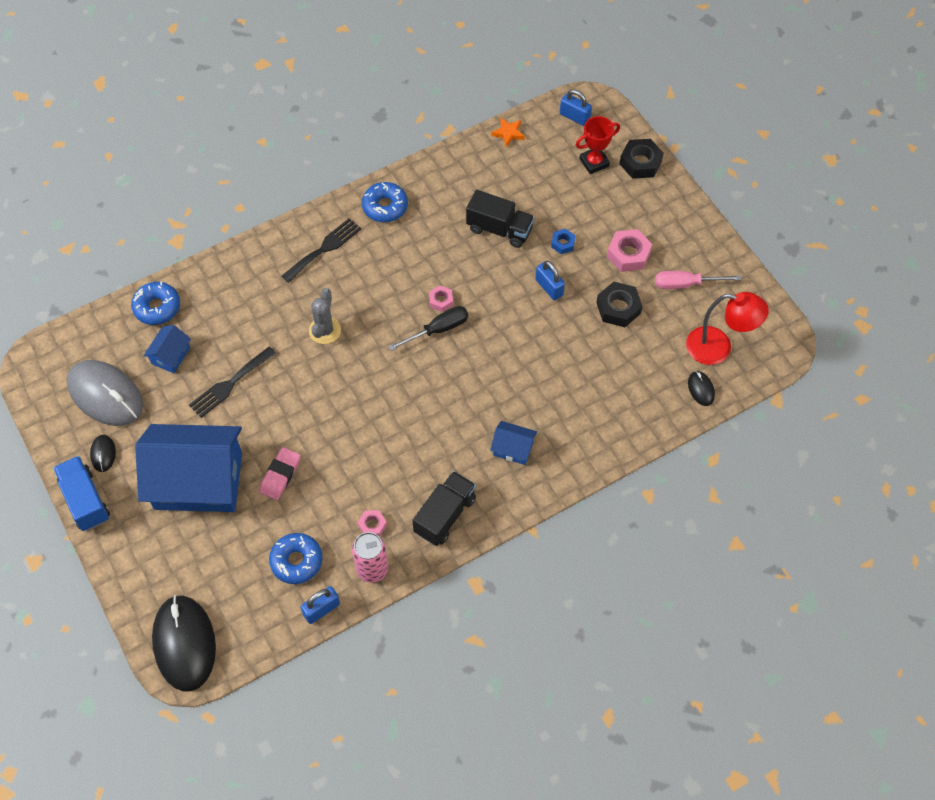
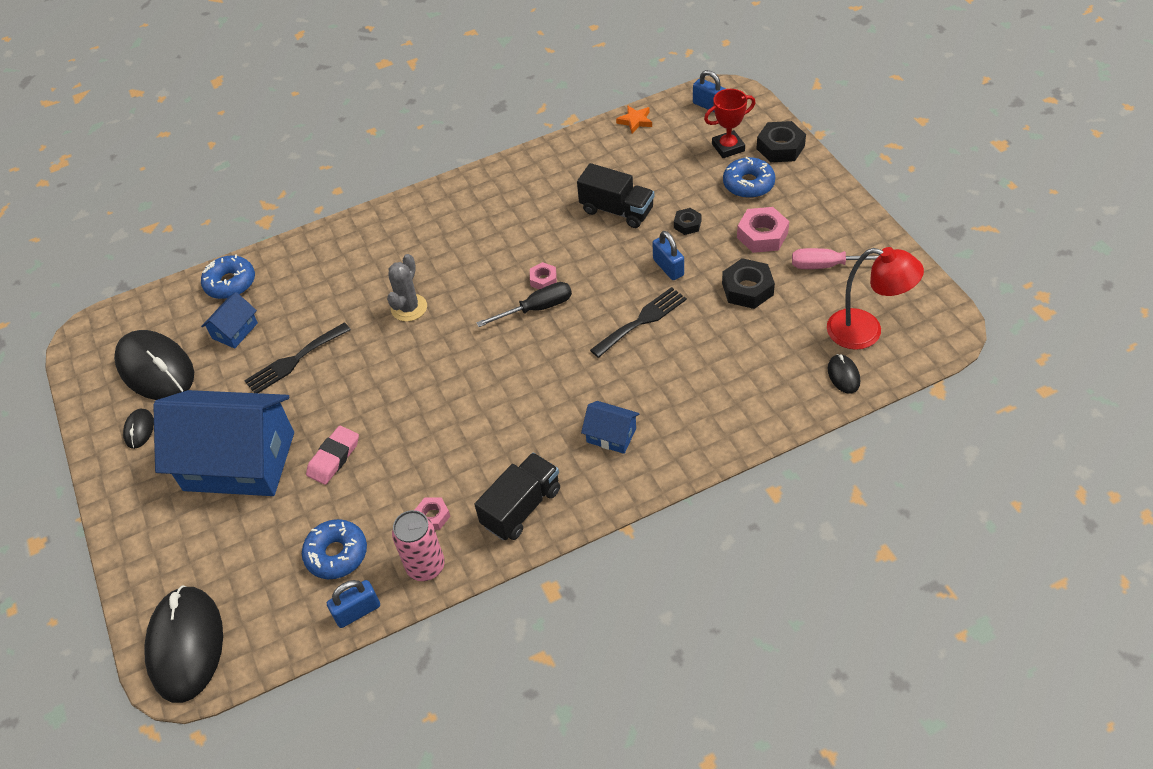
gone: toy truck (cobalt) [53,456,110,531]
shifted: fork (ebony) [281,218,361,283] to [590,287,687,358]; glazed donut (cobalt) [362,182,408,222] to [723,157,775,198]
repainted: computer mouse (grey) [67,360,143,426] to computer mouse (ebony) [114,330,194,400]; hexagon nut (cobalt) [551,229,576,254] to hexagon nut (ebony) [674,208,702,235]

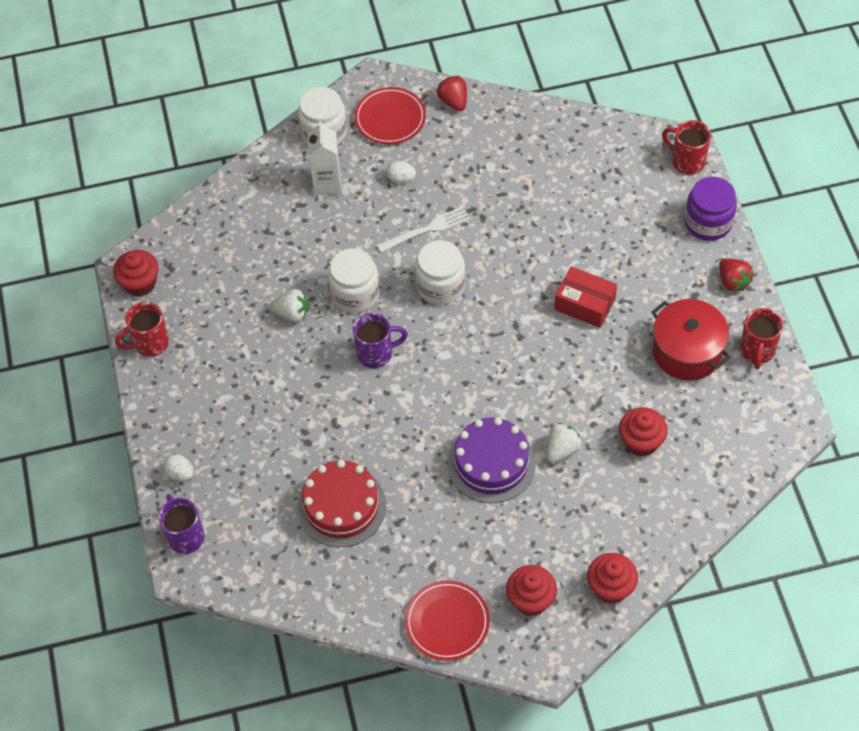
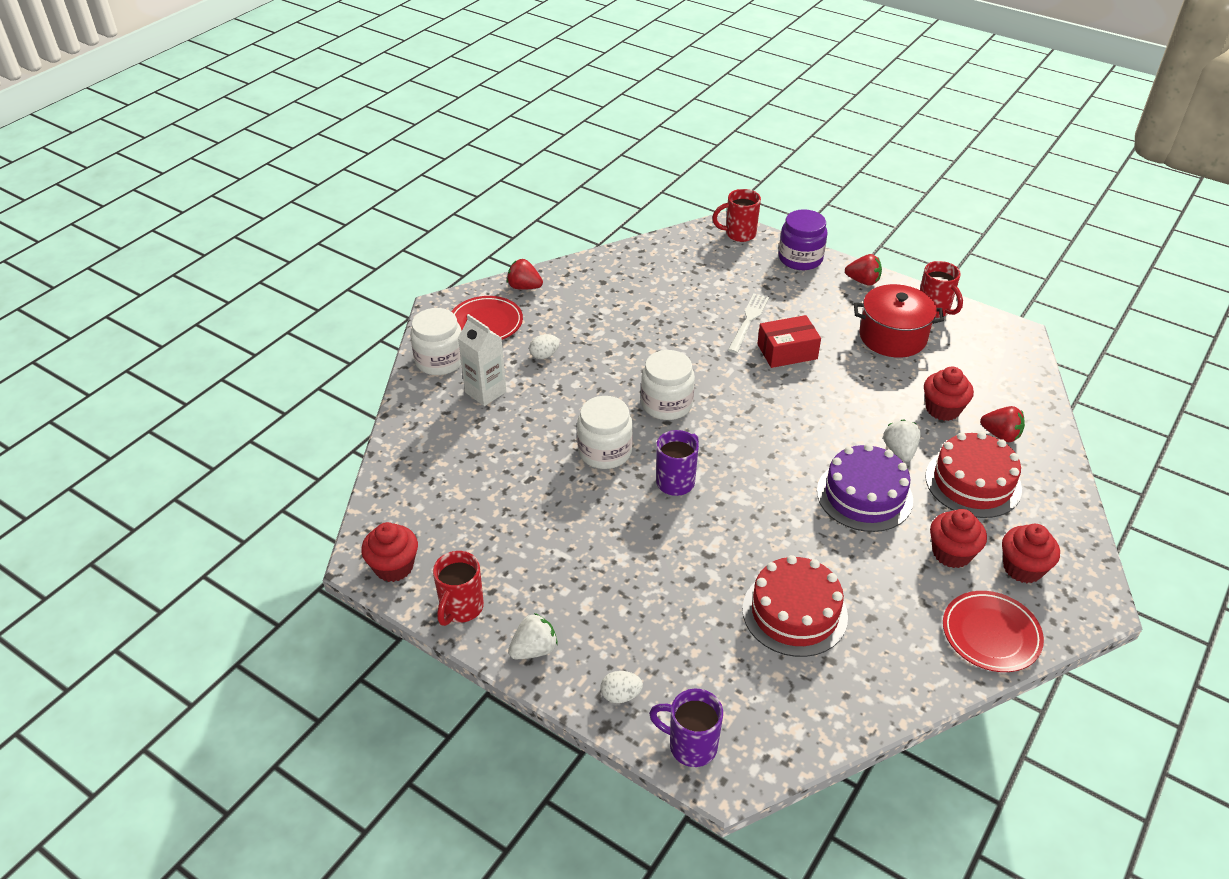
new: cake (red) [925,432,1022,518]; berry (red) [980,406,1025,442]
shifted: berry (snow-white) [270,289,308,322] to [508,613,558,659]; fork (snow-white) [377,207,470,252] to [728,294,769,353]; fairy cake (red) [587,553,638,604] to [930,509,987,568]

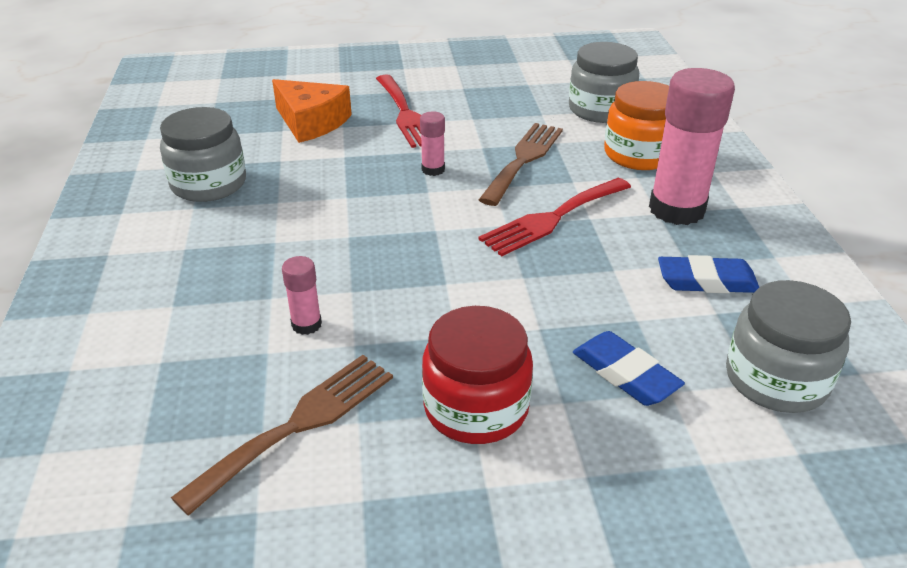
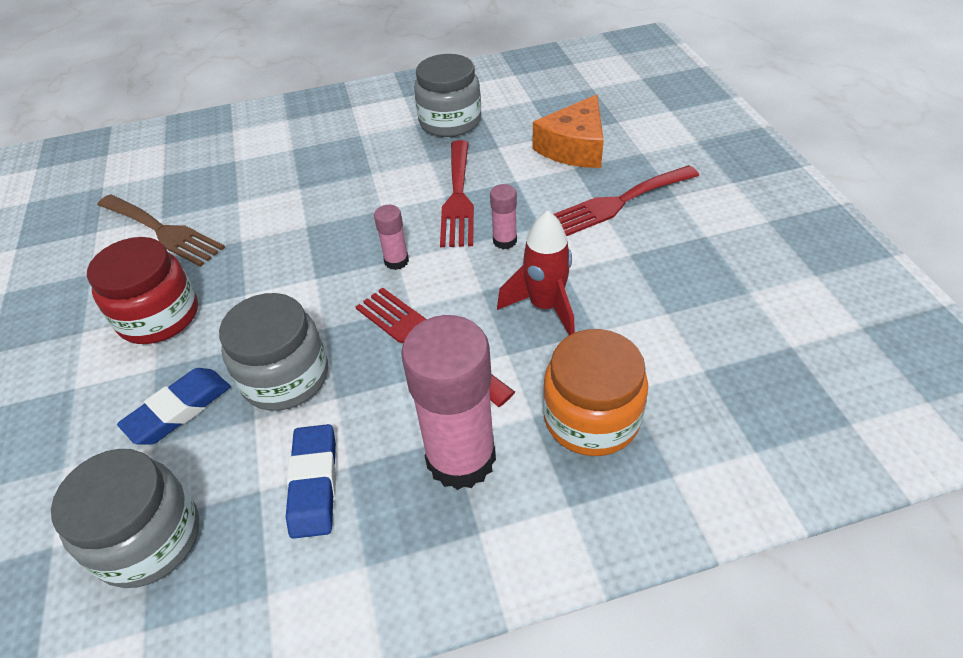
new: fork (red) [440,140,474,247]
shifted: jar (grey) [569,42,639,123] to [219,293,328,411]; glue (rose-pink) [282,256,322,335] to [374,205,409,270]
swapped: fork (dark brown) [479,123,563,206] to toy rocket (red) [497,210,575,335]

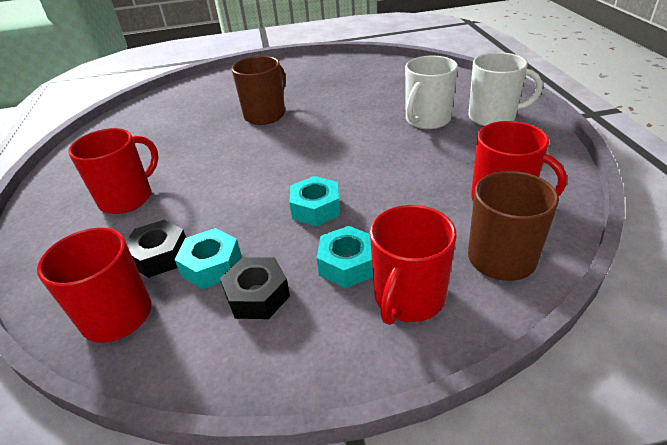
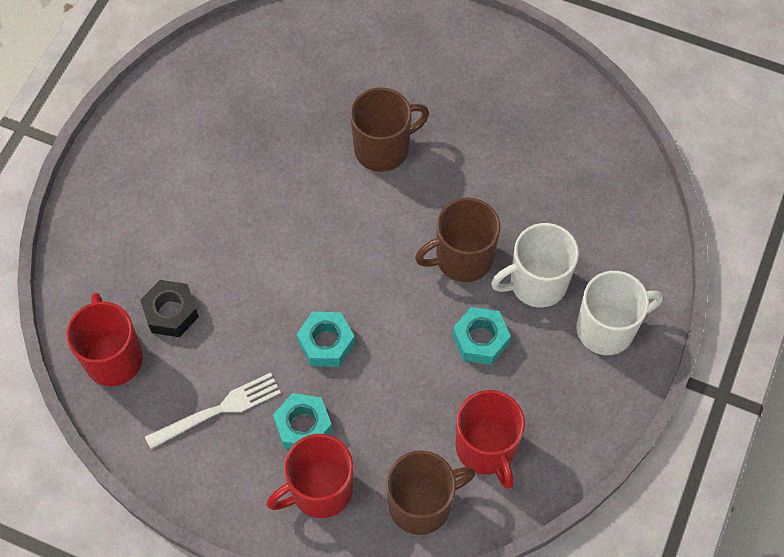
gone: coffee mug (red) [68,128,159,214]
new: coffee mug (dark brown) [415,198,500,282]
shifted: hexagon nut (turquoise) [175,228,241,289] to [452,307,511,365]
swapped: hexagon nut (ebony) [220,257,290,319] to fork (snow-white) [145,373,281,449]
rotated: coffee mug (snow-white) [468,52,543,126] = [576,271,663,355] 60 degrees counterclockwise

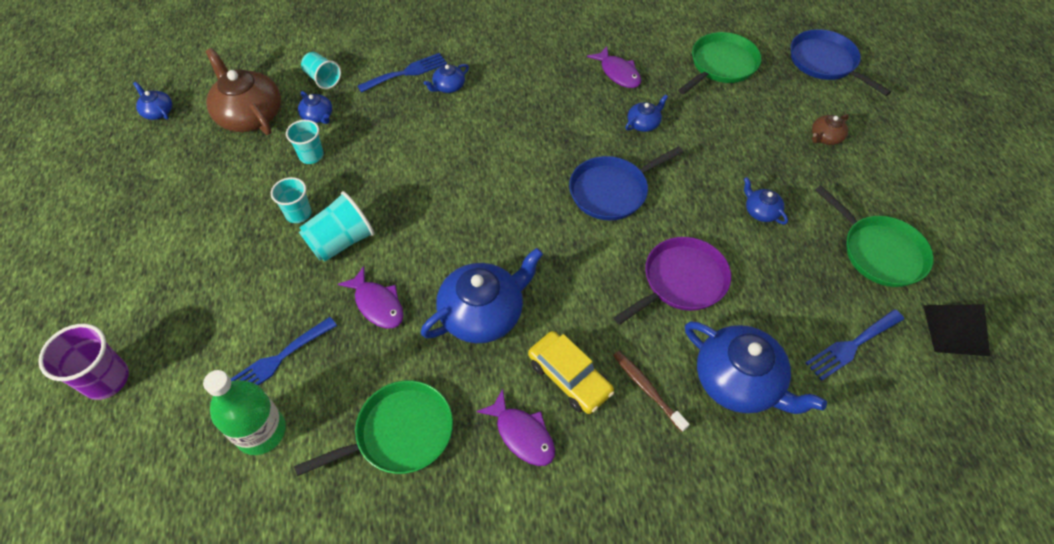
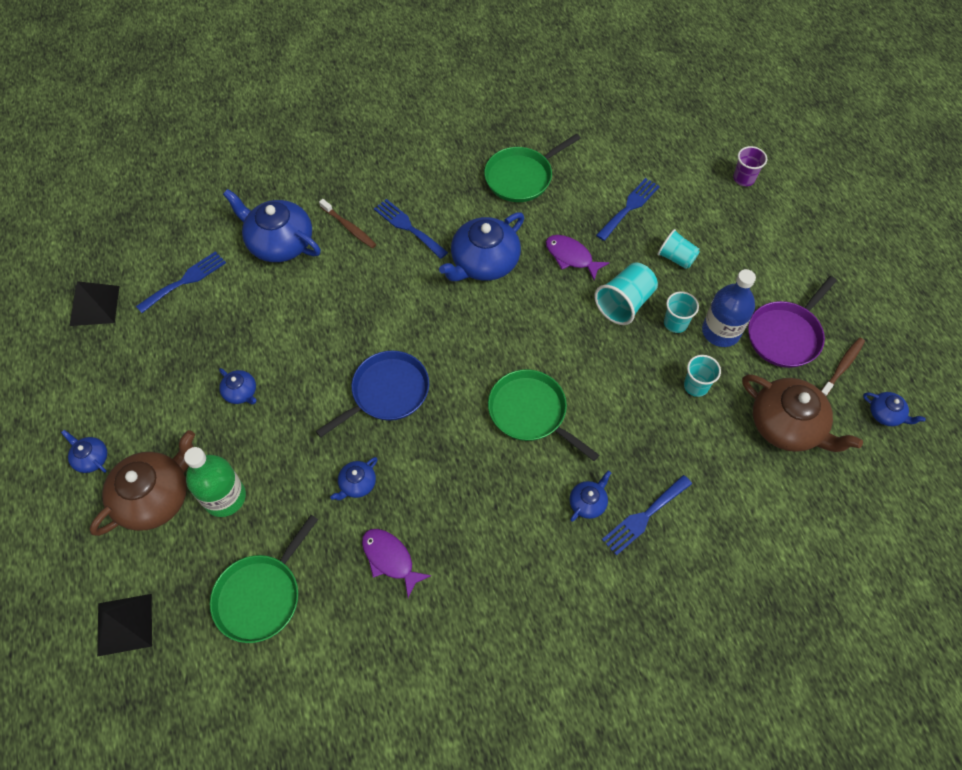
gone: fish (purple) [476,389,555,466]
new: flask (cobalt) [702,269,756,347]; dental brush (dark brown) [821,338,865,396]
shifted: tea pot (cobalt) [298,91,332,124] to [61,430,107,473]; flask (green) [203,370,286,455] to [184,447,246,517]; pan (green) [815,185,934,287] to [488,369,599,461]; tumbler (turquoise) [301,52,341,89] to [657,229,700,269]; pan (purple) [613,237,731,325] to [748,276,837,368]
swapped: pan (cobalt) [791,29,891,96] to pyramid (ebony) [97,594,152,657]; toy car (golden) [528,331,614,414] to fork (cobalt) [374,199,448,259]
scaled: tea pot (dark brown) [812,114,849,145] = [90,430,195,536] x2.09; tumbler (purple) [38,324,129,400] = [733,146,767,186] x0.66

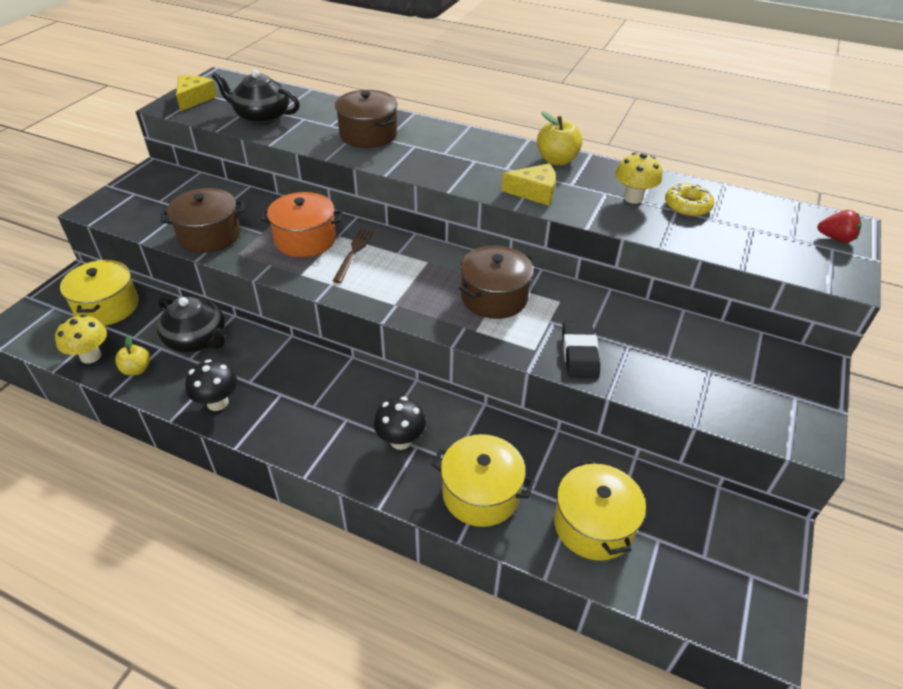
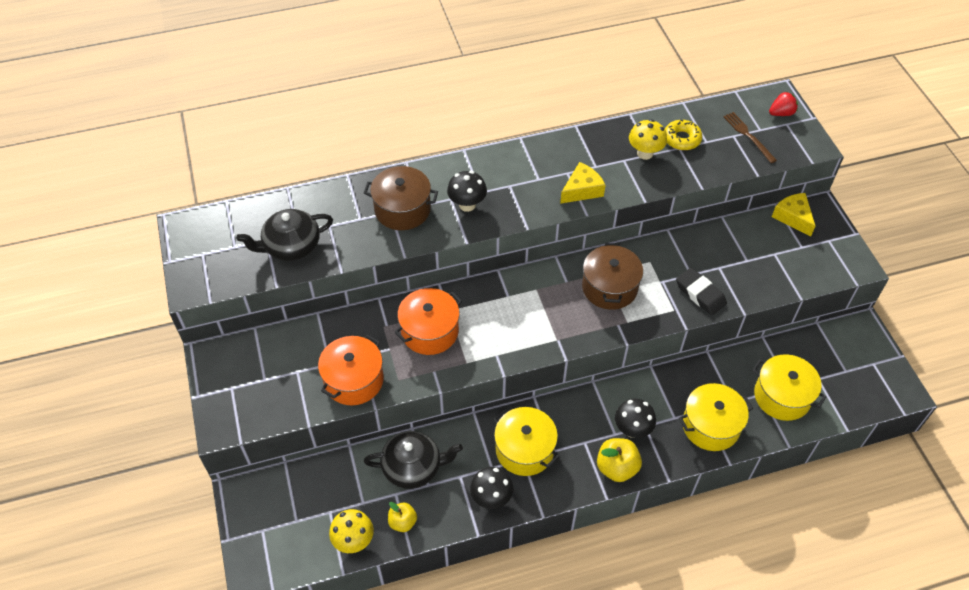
new: fungus (ebony) [447,171,487,212]
shifted: cooking pot (golden) [60,260,139,326] to [493,407,559,476]; toy apple (golden) [537,112,583,165] to [597,438,642,482]; fork (dark brown) [333,229,373,283] to [723,112,777,163]; piece of cheese (golden) [176,75,217,111] to [772,193,815,236]
repainted: cooking pot (dark brown) [161,188,245,253] to cooking pot (orange-coloured) [318,335,384,405]

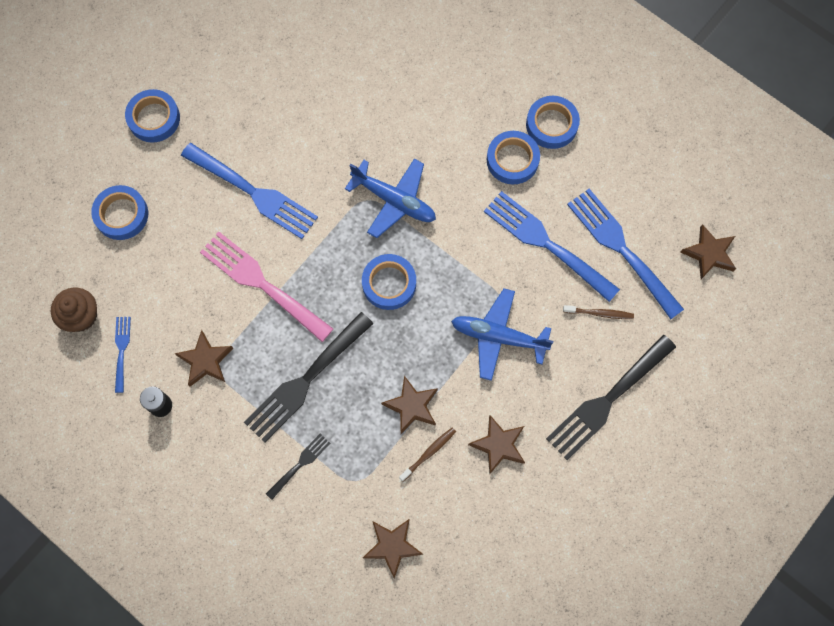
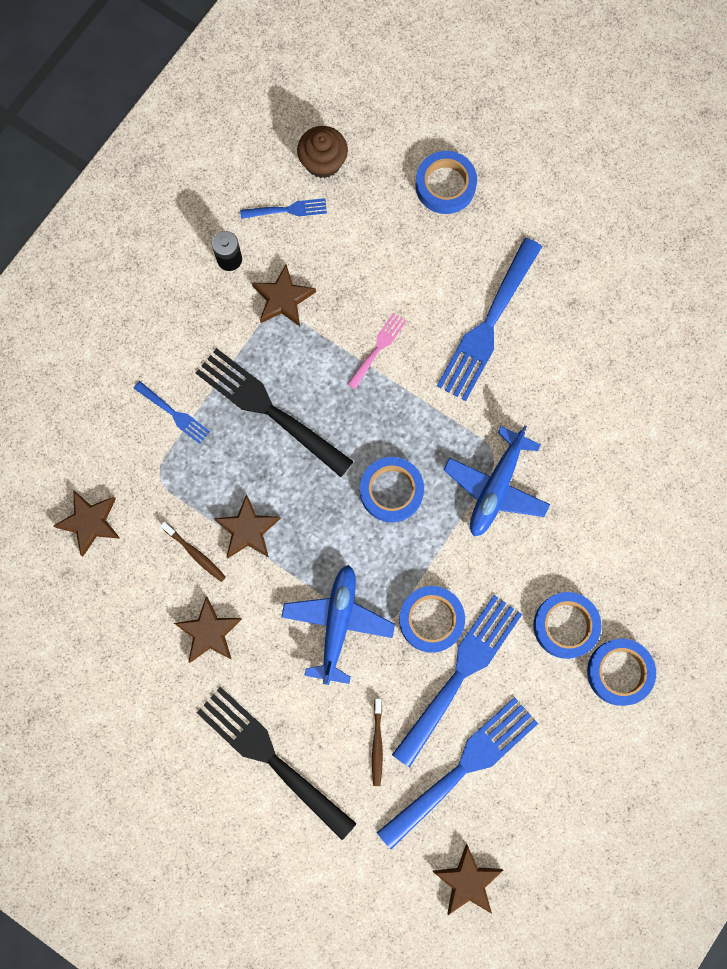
shifted: sticky tape (cobalt) [125,89,180,143] to [399,586,465,653]
repainted: fork (ebony) [266,434,330,500] to fork (cobalt) [134,381,210,444]
scaled: fork (rose-pink) [200,232,333,342] = [348,313,406,389] x0.49

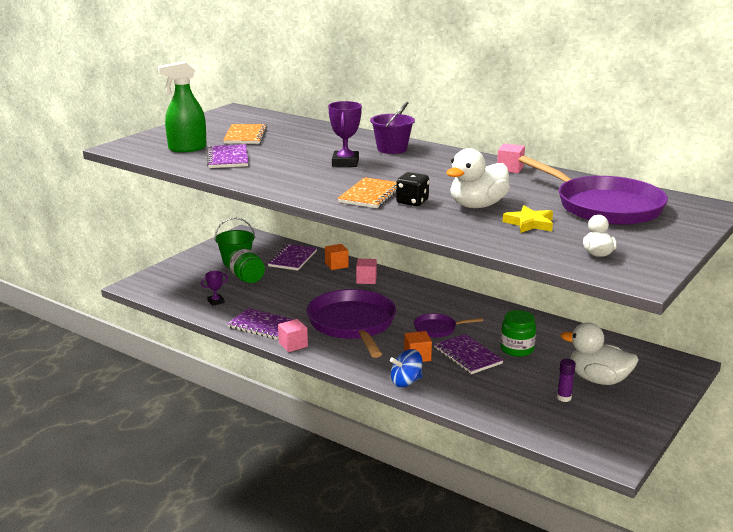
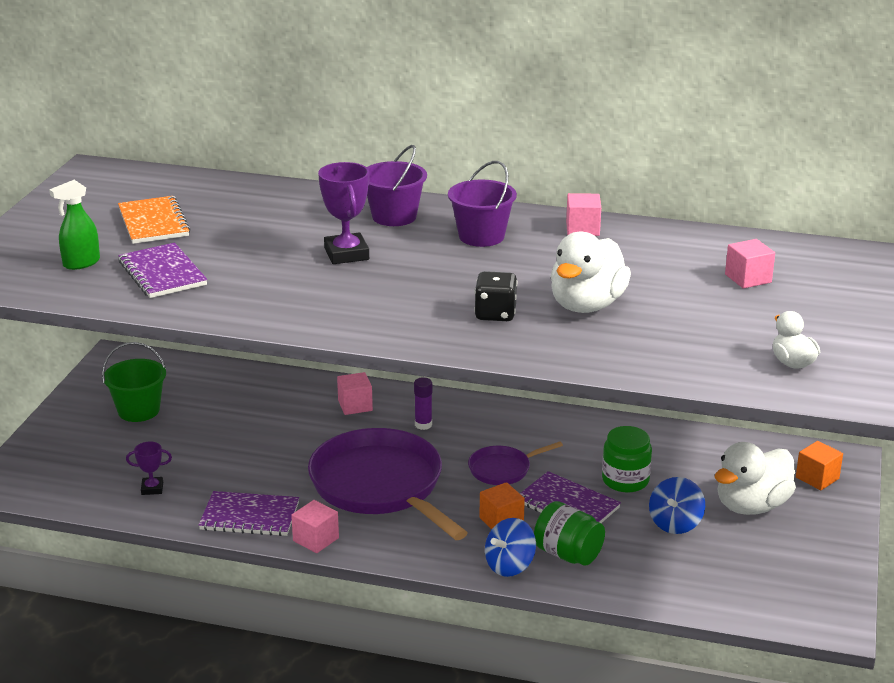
gone: notebook (purple) [268,244,317,270]; notebook (orange-coloured) [338,177,396,208]; five-pointed star (golden) [503,206,553,233]
new: sand bucket (purple) [448,161,517,247]; spinning top (cobalt) [649,477,705,534]
shifted: glue (purple) [557,359,576,402] to [414,377,432,430]; jar (green) [227,247,265,283] to [534,501,605,566]; solid cube (orange-coloured) [325,244,349,270] to [796,441,843,490]
swapped: pan (purple) [519,156,668,225] to solid cube (rose-pink) [725,239,775,289]
rotated: prize cup (purple) [201,271,228,306] = [126,442,172,495] 45 degrees clockwise; duck (snow-white) [561,322,639,385] = [714,442,796,515] 45 degrees counterclockwise
scaled: spray cleaner (green) [158,61,207,152] = [49,180,100,270] x0.64

